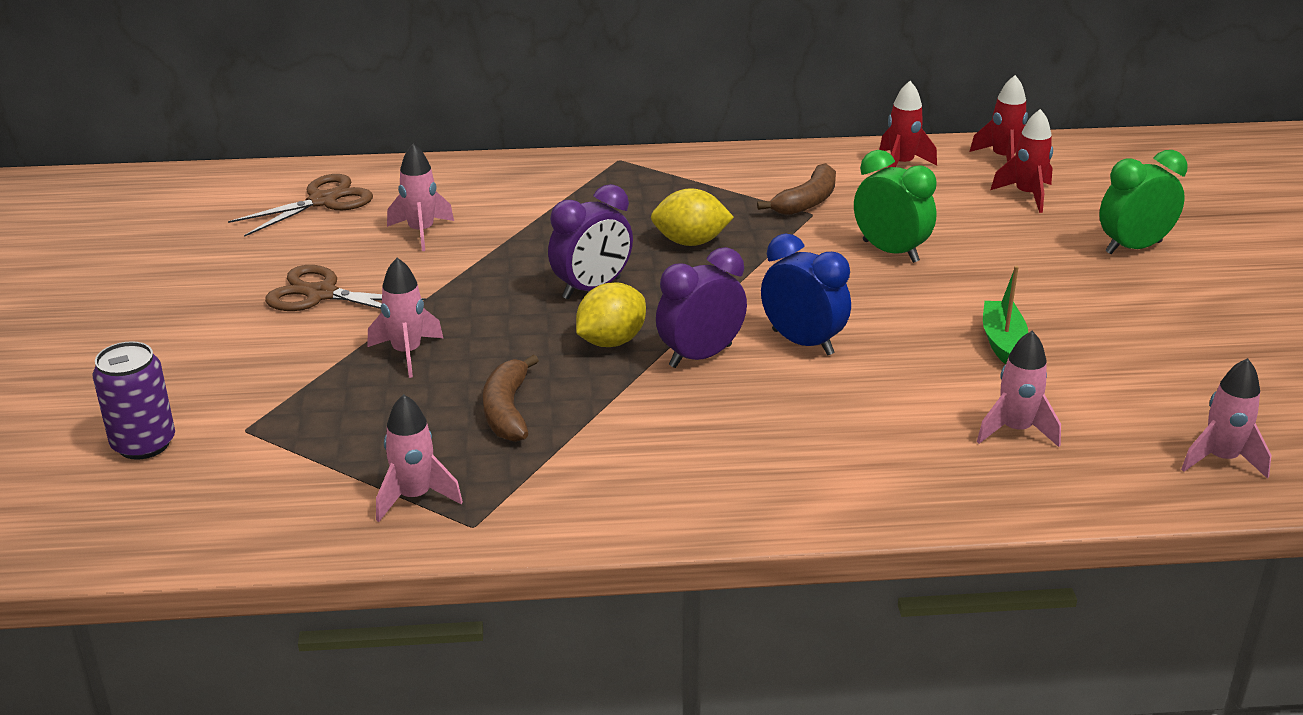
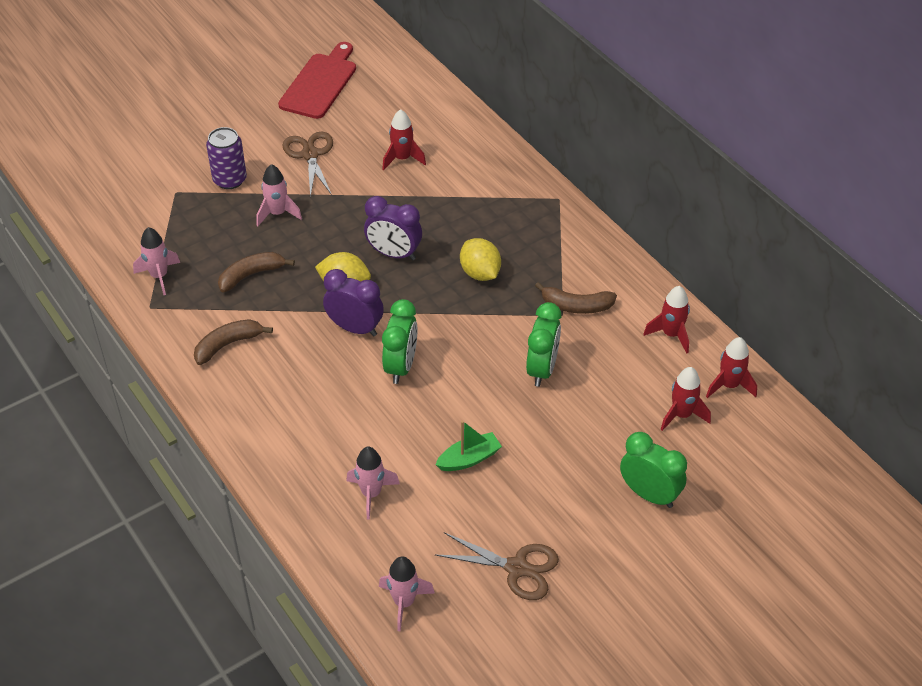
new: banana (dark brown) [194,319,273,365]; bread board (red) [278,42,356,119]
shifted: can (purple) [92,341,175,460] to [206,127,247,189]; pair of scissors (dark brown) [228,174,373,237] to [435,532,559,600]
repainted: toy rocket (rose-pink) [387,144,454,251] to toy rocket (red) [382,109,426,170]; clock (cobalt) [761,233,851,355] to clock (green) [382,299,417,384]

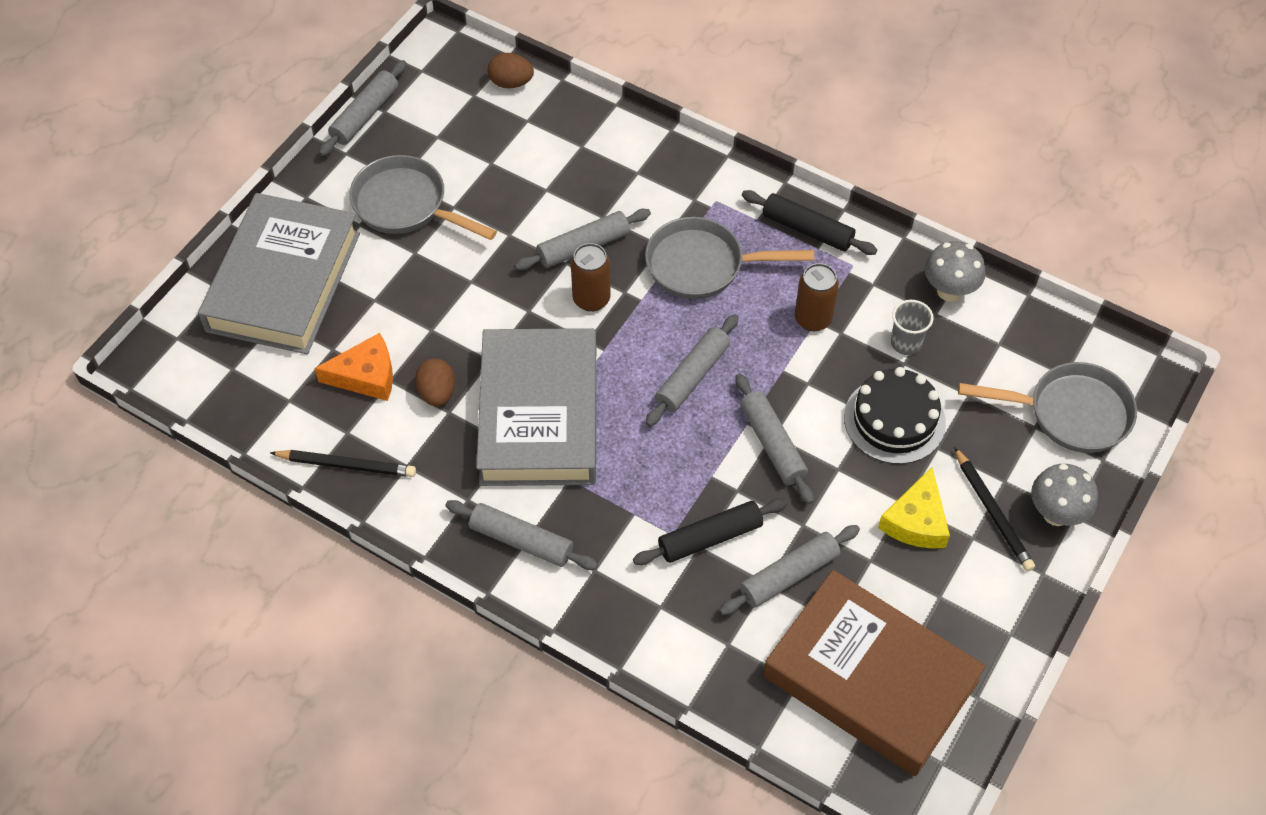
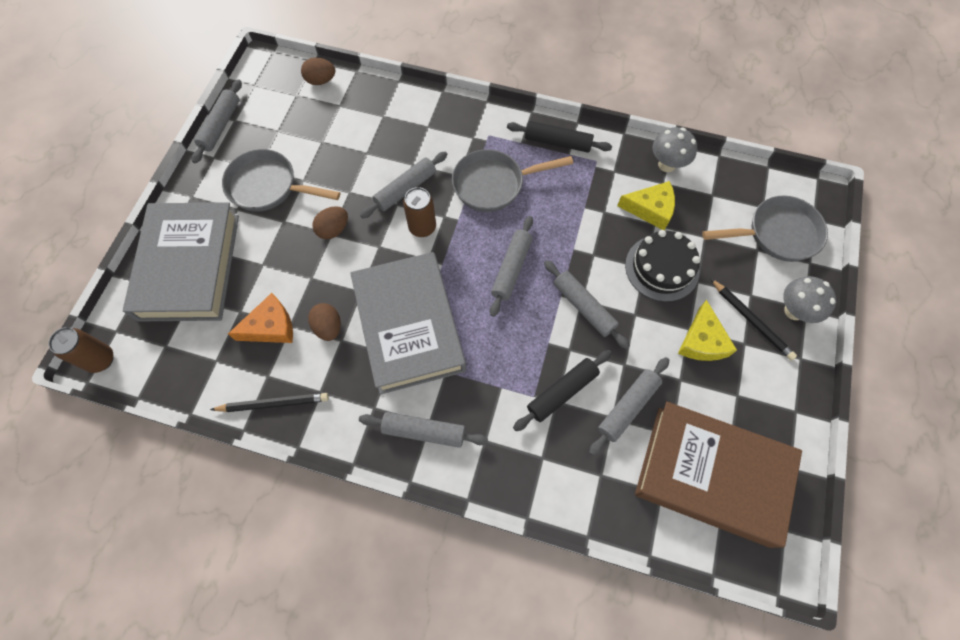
new: egg shape (dark brown) [312,206,348,239]
shifted: can (dark brown) [795,263,839,332] to [48,327,113,373]
swapped: tumbler (grey) [891,300,934,355] to piece of cheese (golden) [617,181,675,230]

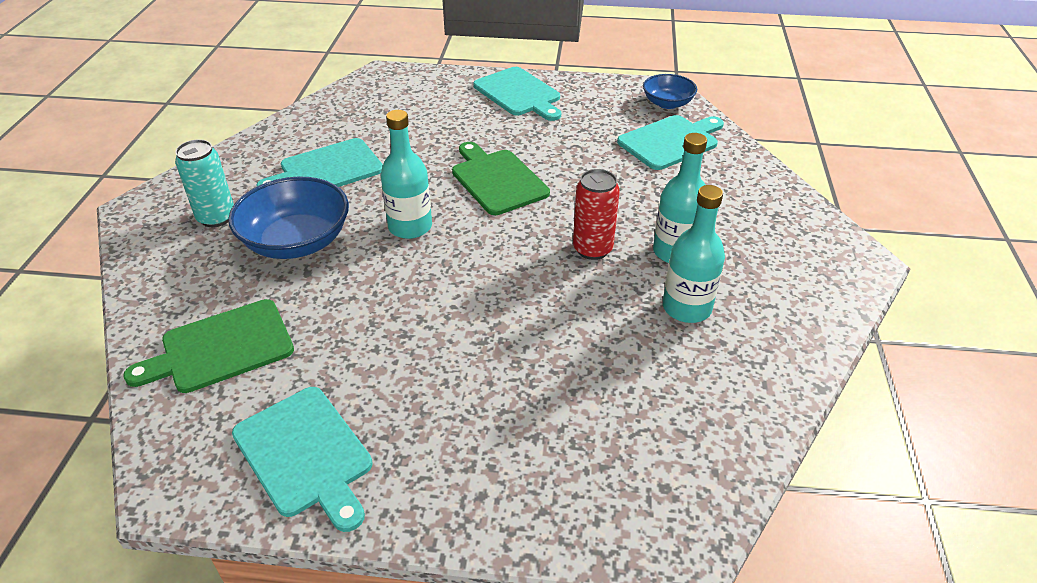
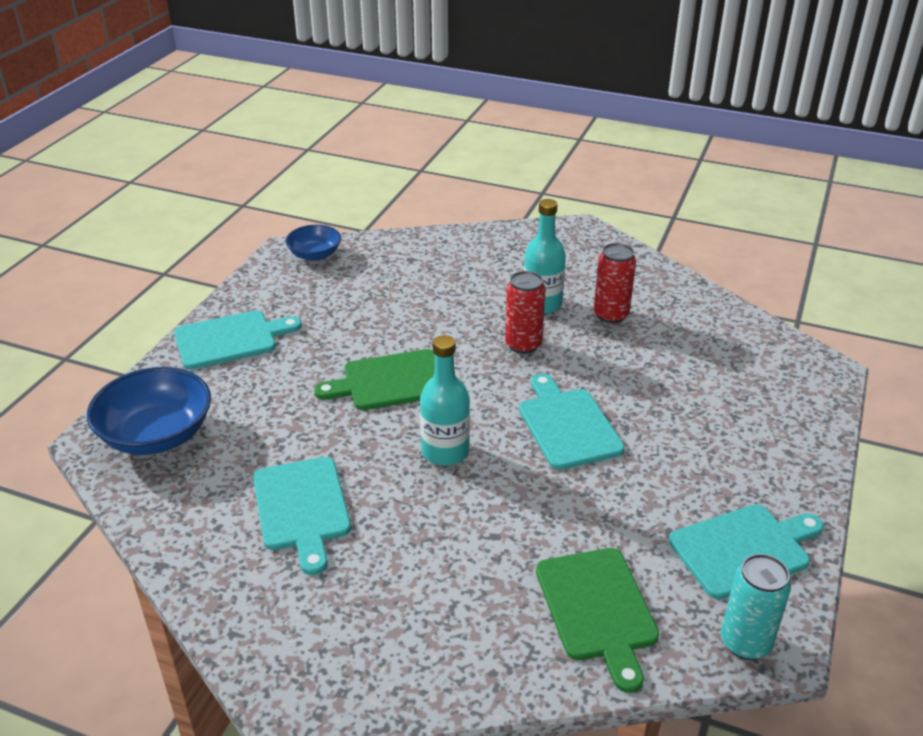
shifted: serving bowl (cobalt) [228,176,349,259] to [87,367,211,455]; bread board (turquoise) [617,115,724,170] to [519,373,625,470]; can (turquoise) [175,139,234,227] to [721,554,791,660]
swapped: flask (turquoise) [663,185,725,323] to can (red) [594,243,636,323]

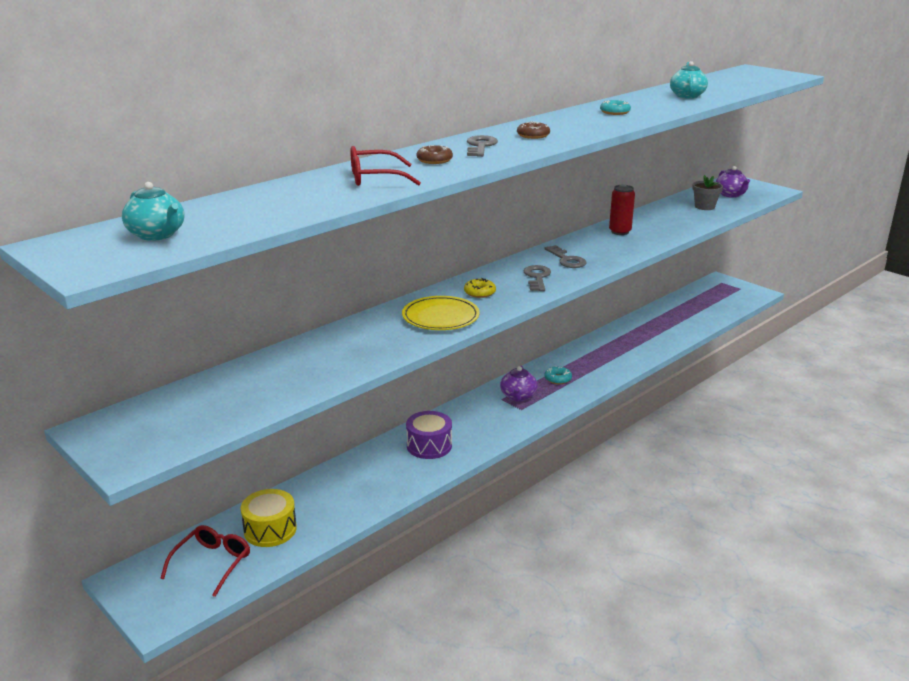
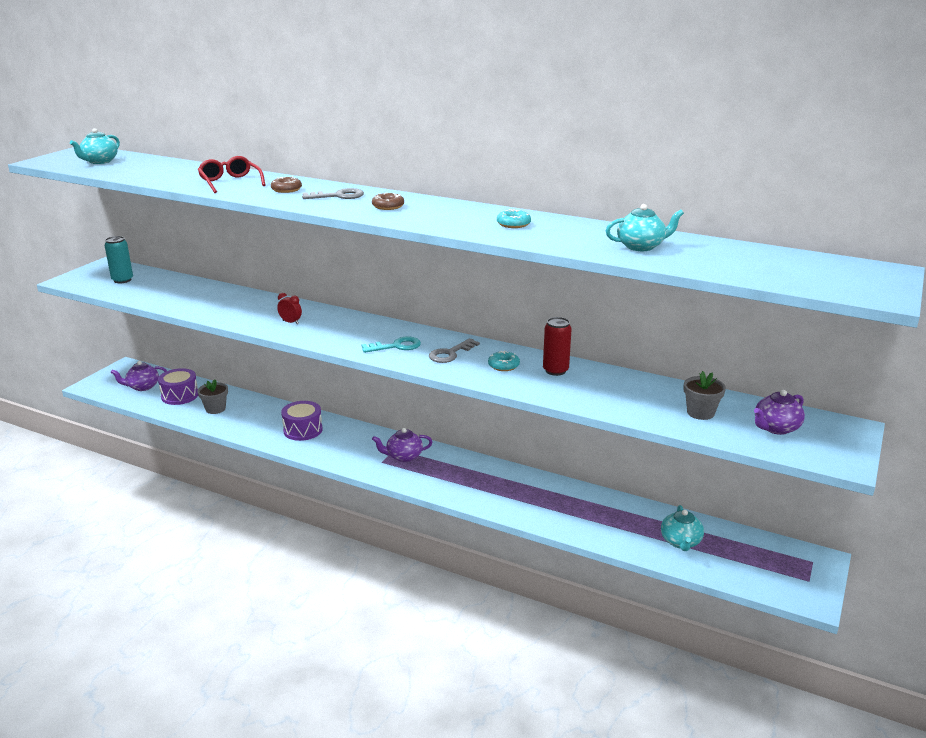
gone: glazed donut (golden) [464,278,496,298]
new: can (turquoise) [105,236,133,283]; plant pot (grey) [198,379,228,414]; tea pot (turquoise) [661,505,704,551]
shifted: glazed donut (turquoise) [544,366,572,384] to [488,351,520,371]
swapped: eyeglasses (red) [160,525,250,597] to tea pot (purple) [111,361,167,391]; dinner plate (golden) [402,296,479,330] to clock (red) [277,293,302,324]
repainted: drum (golden) [240,489,297,547] to drum (purple) [158,368,198,405]; latchkey (grey) [523,265,551,291] to latchkey (turquoise) [362,336,421,353]

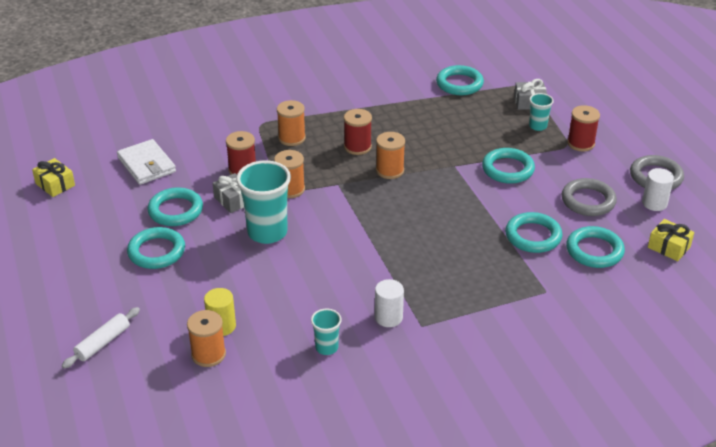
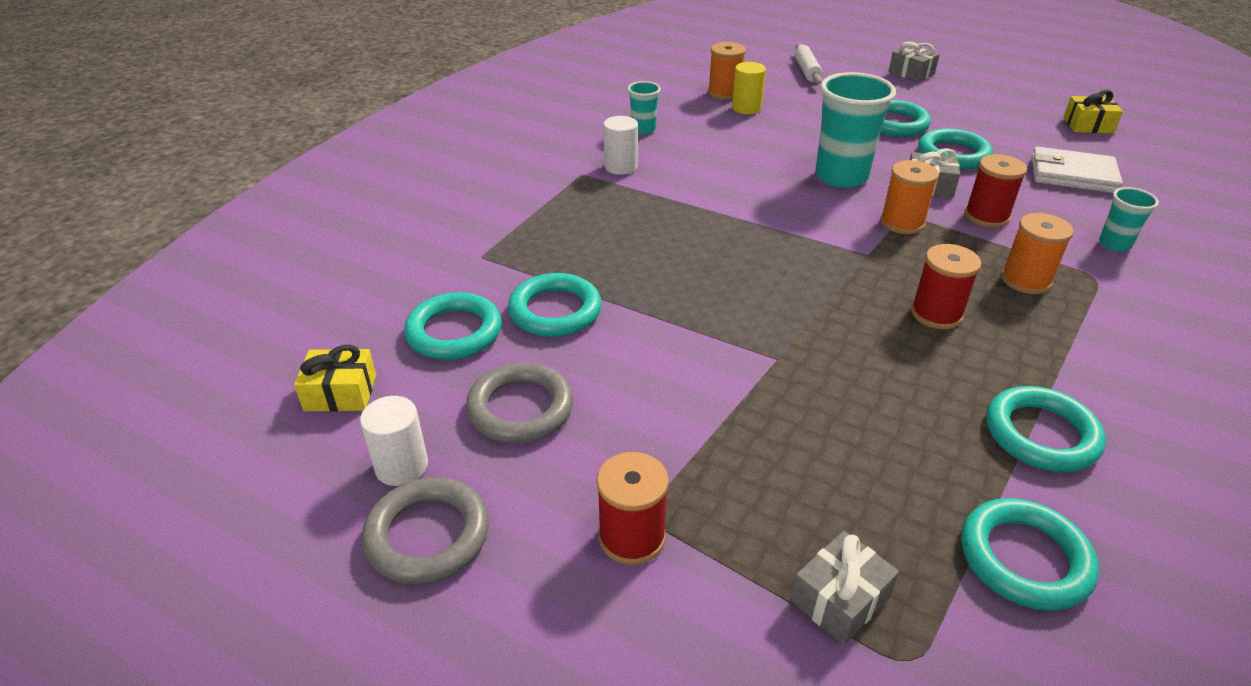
gone: reel of thread (orange-coloured) [376,132,405,179]
new: gift (grey) [888,41,940,82]
shifted: torus (turquoise) [482,148,535,184] to [987,386,1106,472]; tumbler (turquoise) [529,93,554,131] to [1099,187,1159,252]

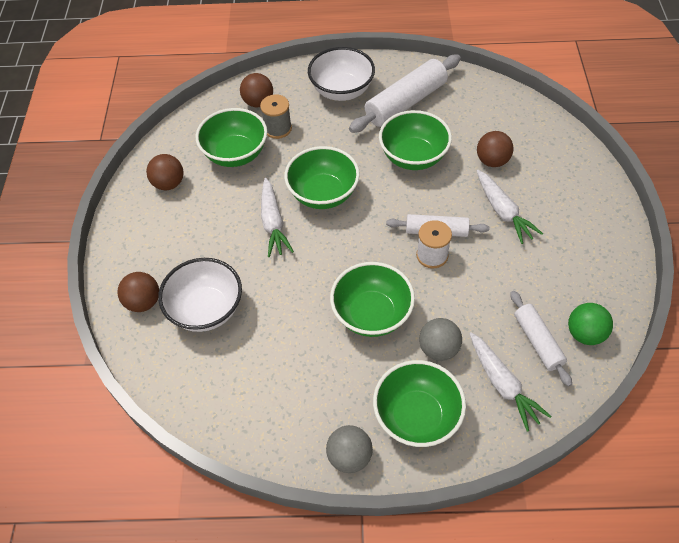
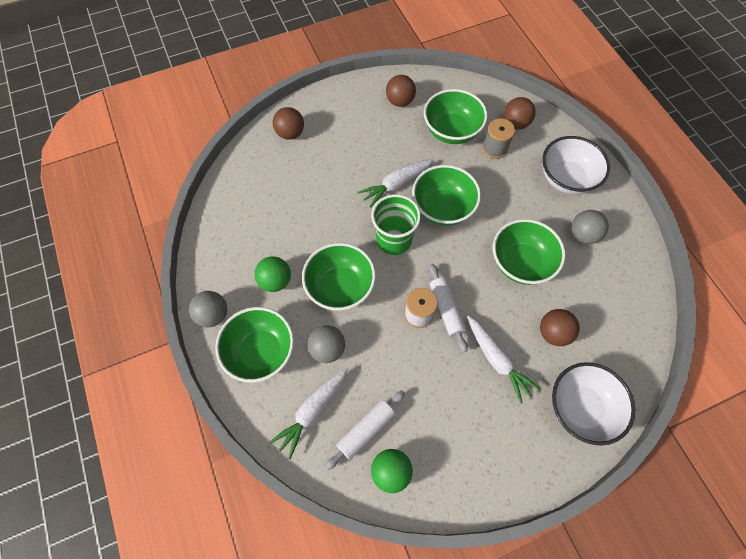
new: play ball (green) [255,256,291,292]; tumbler (green) [371,194,421,255]
shifted: serving bowl (snow-white) [158,258,242,332] to [552,362,635,446]
swapped: pastry roller (snow-white) [349,55,461,133] to play ball (grey) [571,210,609,244]
rotated: root vegetable (snow-white) [477,170,543,244] = [467,316,540,404] 75 degrees counterclockwise

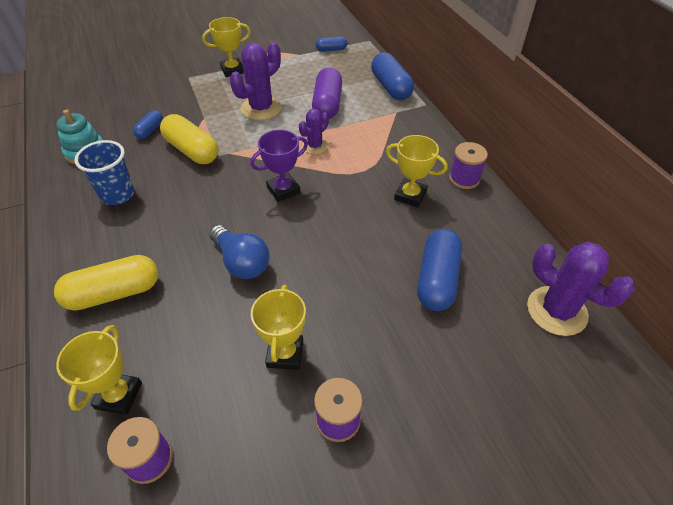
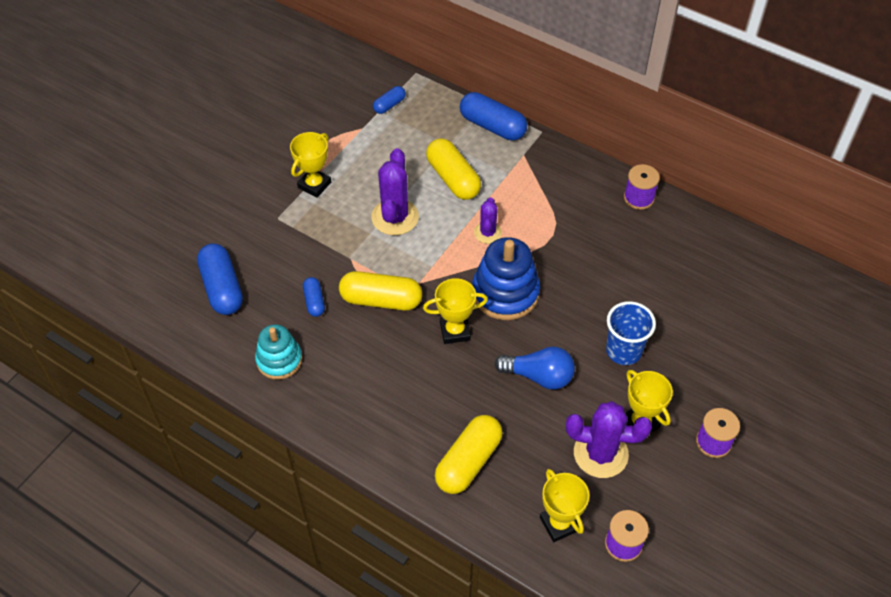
shifted: pill (cobalt) [417,229,462,311] to [197,244,243,315]; prize cup (golden) [386,135,447,208] to [423,278,488,344]; prickly plant (purple) [527,242,635,336] to [566,401,652,478]; tumbler (cobalt) [75,140,135,205] to [606,301,656,365]
swapped: prize cup (purple) [250,130,308,202] to ring stacker (cobalt) [472,237,540,320]
repainted: pill (purple) [312,67,342,119] to pill (golden) [426,138,481,200]

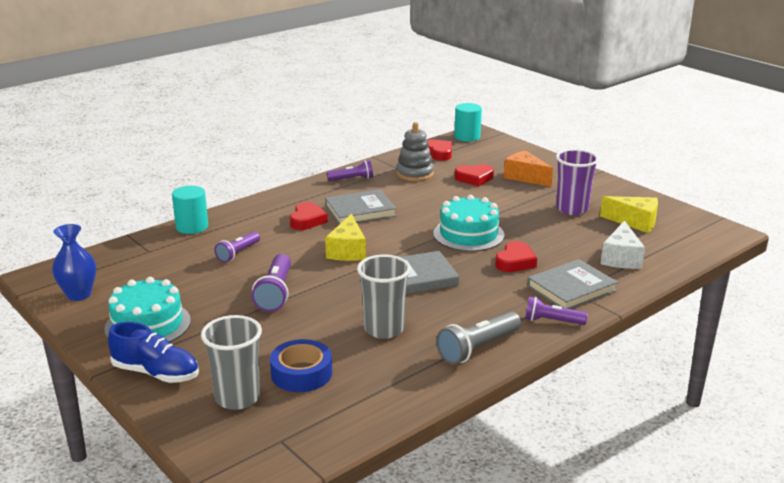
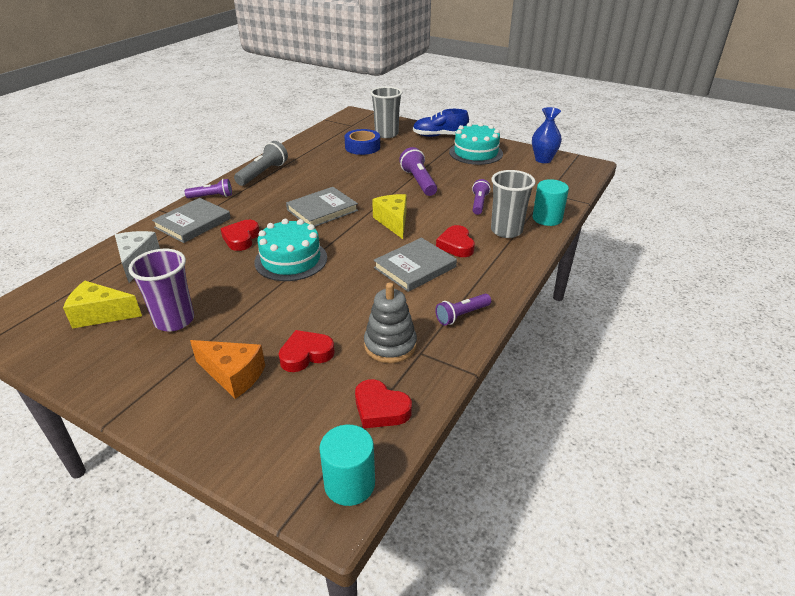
shifted: tumbler (grey) [357,255,411,339] to [491,170,536,238]

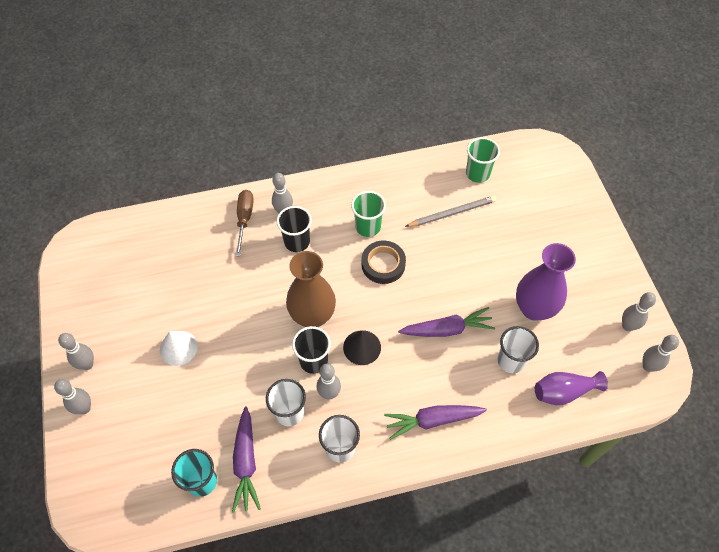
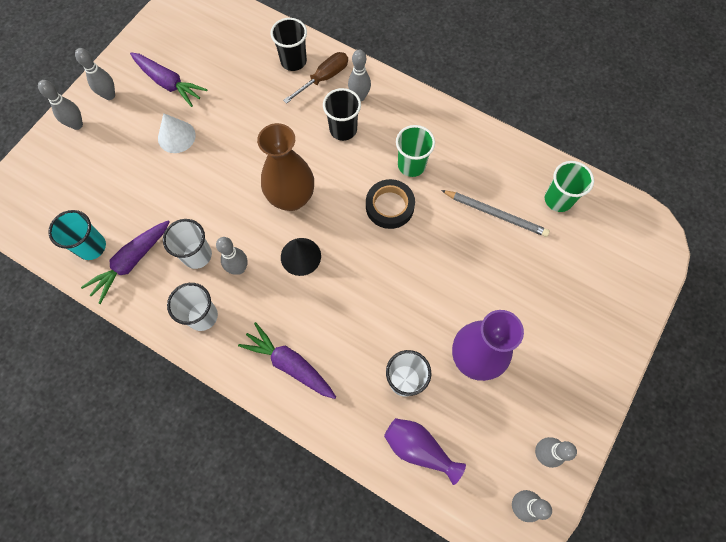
shifted: root vegetable (purple) [398,307,495,337] to [130,52,208,107]; tumbler (ebony) [292,326,331,374] to [271,18,307,71]

